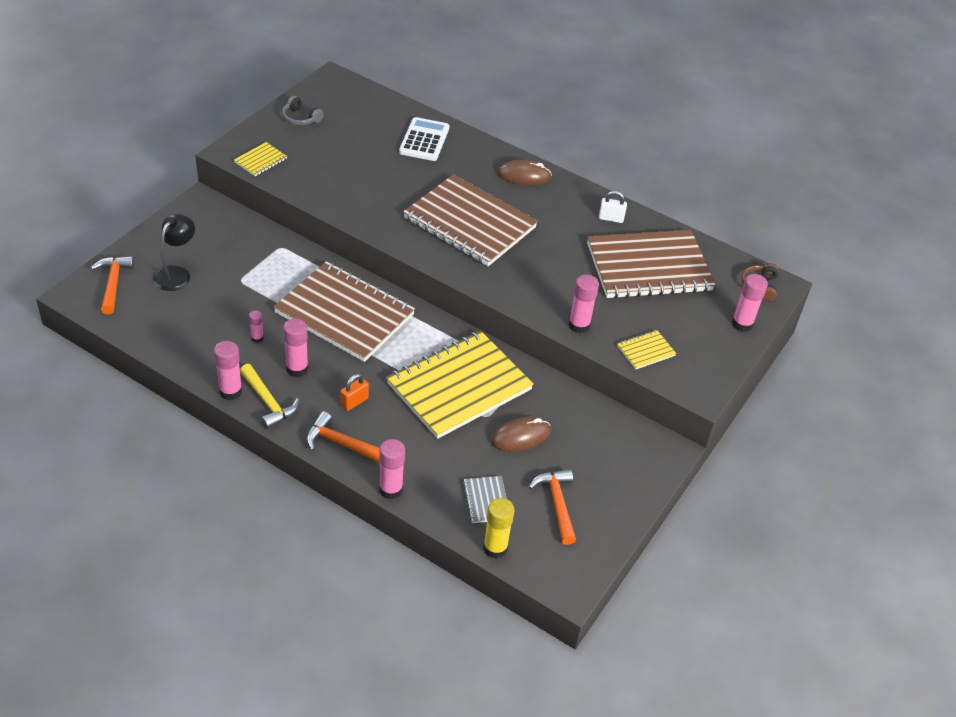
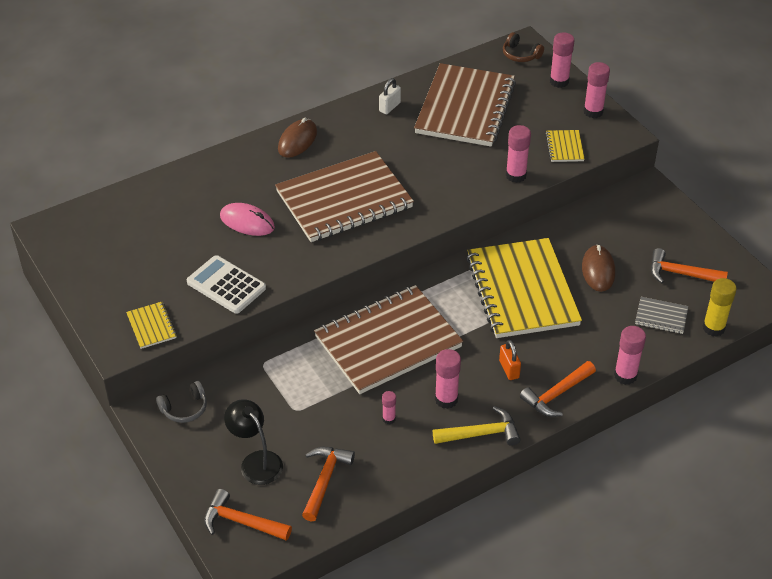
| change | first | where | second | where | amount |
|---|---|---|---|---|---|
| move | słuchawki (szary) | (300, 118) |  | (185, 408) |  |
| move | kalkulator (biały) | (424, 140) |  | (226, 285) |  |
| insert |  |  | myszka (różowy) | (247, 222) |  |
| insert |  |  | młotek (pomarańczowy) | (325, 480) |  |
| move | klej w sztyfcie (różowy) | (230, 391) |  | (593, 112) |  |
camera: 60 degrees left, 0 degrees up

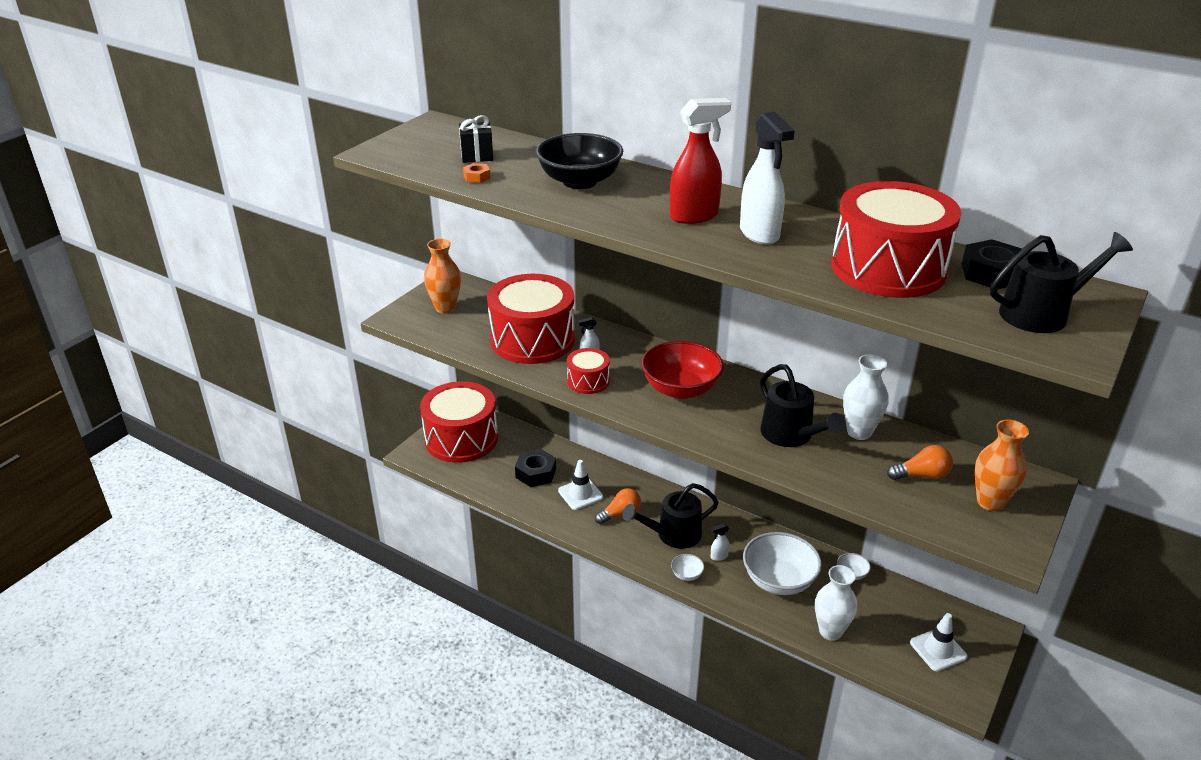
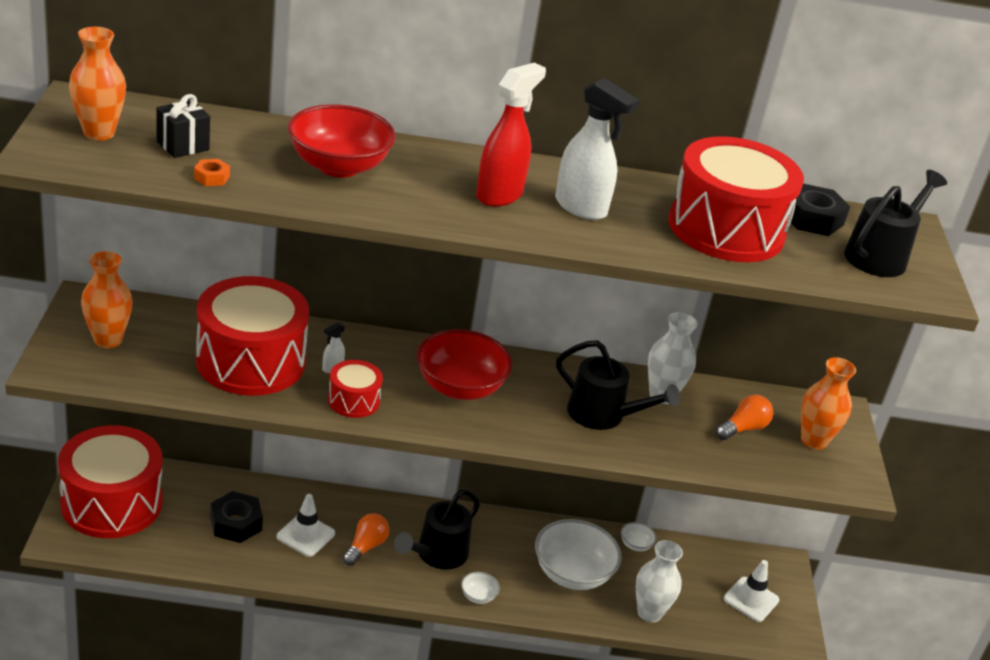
| change | first | where | second | where | amount |
|---|---|---|---|---|---|
| insert |  |  | wazon (pomarańczowy) | (99, 133) |  |
| recolor | miska (czarny) | (579, 181) | miska (czerwony) | (338, 166) |  |
| delete | spryskiwacz (biały) | (719, 556) |  |  |  |
camera: 35 degrees left, 0 degrees up

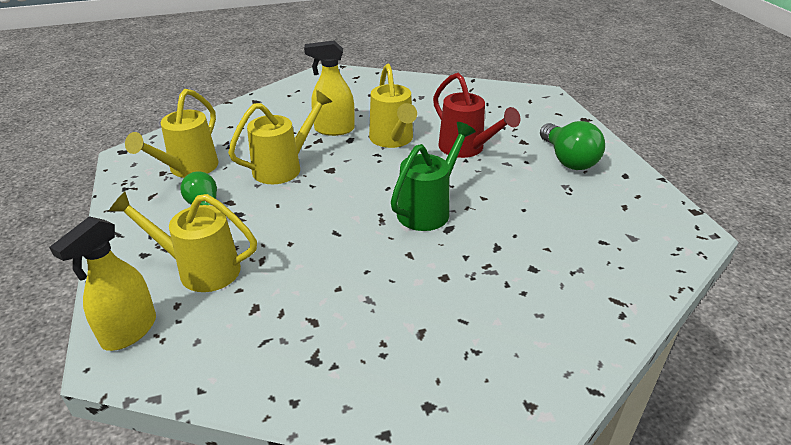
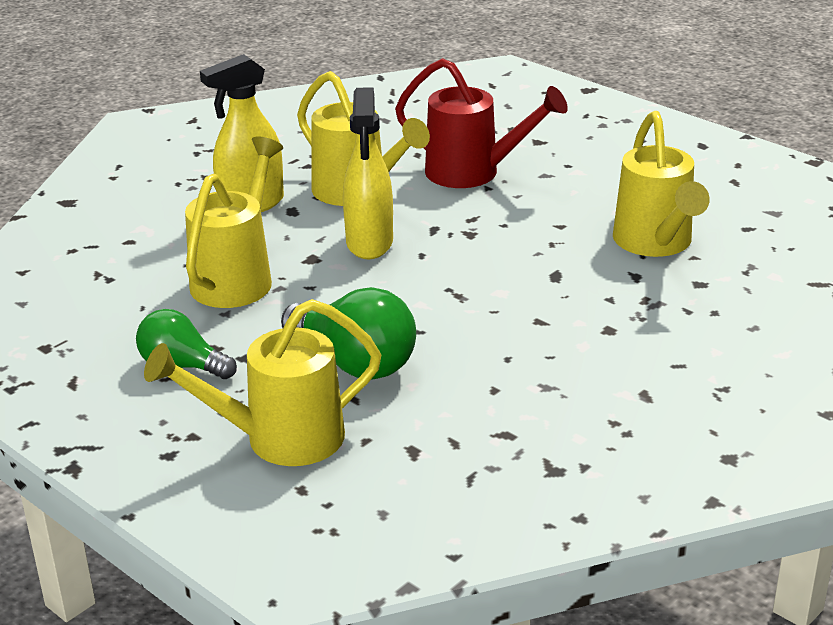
| change | first | where | second | where | amount |
|---|---|---|---|---|---|
| move | żarówka (zielony) | (568, 160) |  | (355, 362) |  |
| move | spryskiwacz (żółty) | (129, 331) |  | (369, 243) |  |
| move | konewka (żółty) | (189, 169) |  | (655, 243) |  |
| delete | konewka (zielony) | (428, 209) |  |  |  |
camera: 30 degrees left, 5 degrees down

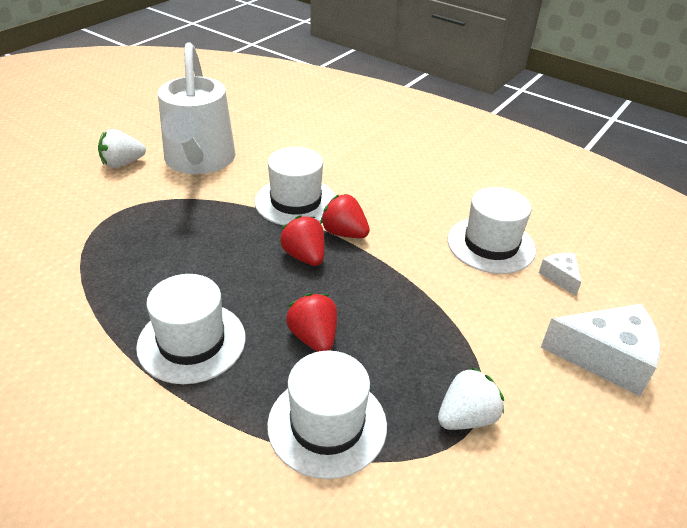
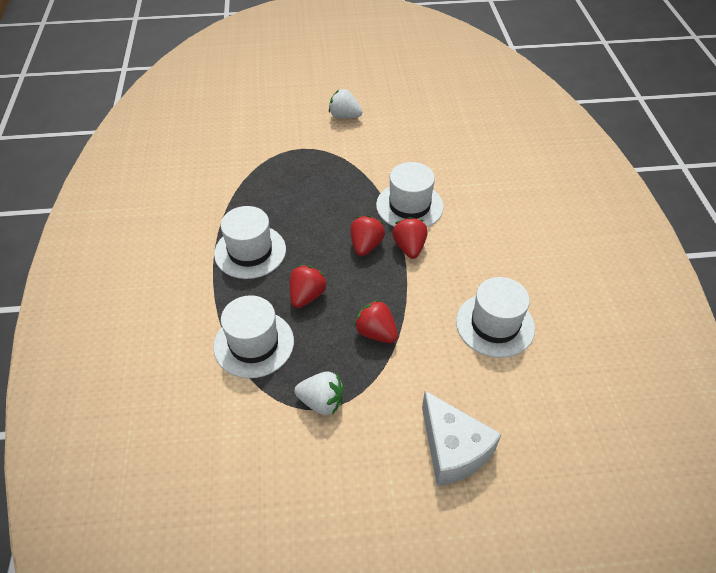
| change | first | where | second | where | amount |
|---|---|---|---|---|---|
| insert |  |  | truskawka (czerwony) | (376, 333) |  |
| delete | konewka (biały) | (199, 162) |  |  |  |
| delete | ser (biały) | (560, 277) |  |  |  |
camera: 50 degrees right, 10 degrees up

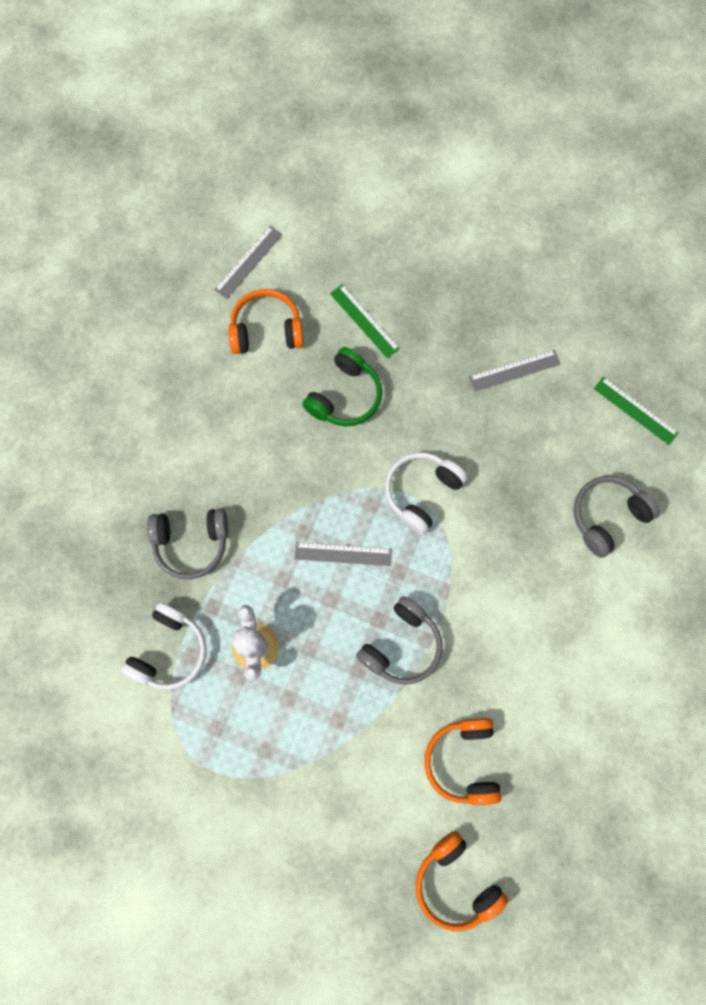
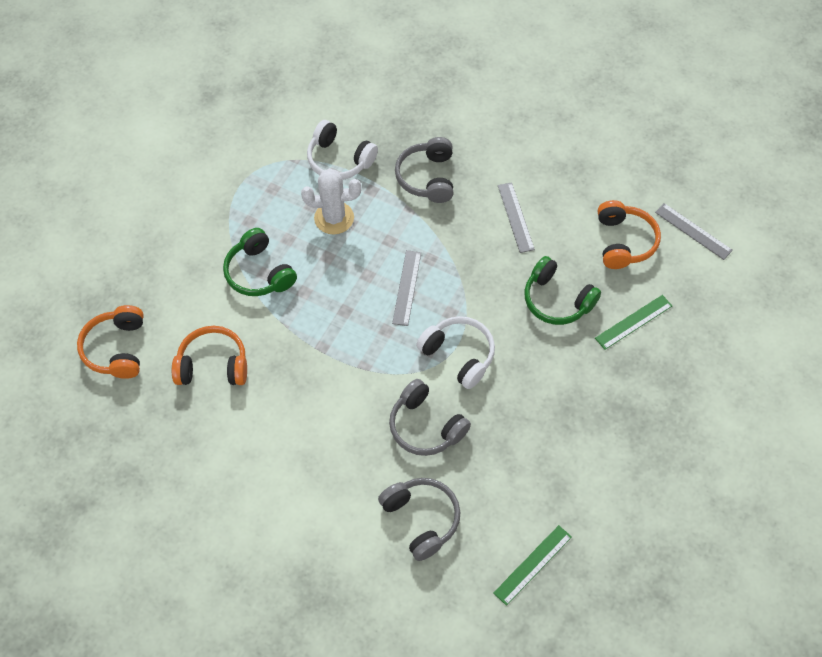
| change | first | where | second | where | amount |
|---|---|---|---|---|---|
| rotate | słuchawki (pomarańczowy) | (455, 882) |  | (117, 349) | 60 degrees counterclockwise |
| insert |  |  | słuchawki (zielony) | (259, 273) |  |
| move | słuchawki (szary) | (402, 645) |  | (425, 426) |  |
| move | linijka (szary) | (514, 370) |  | (515, 217) |  |
camera: 95 degrees right, 15 degrees down

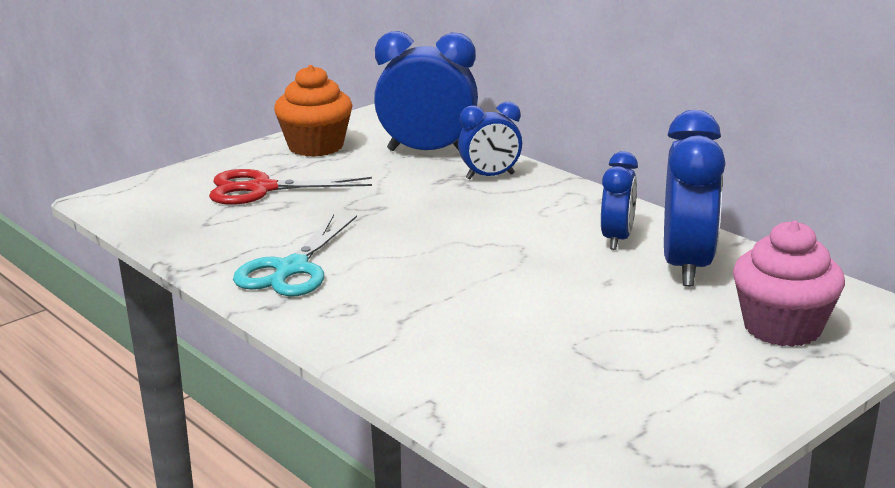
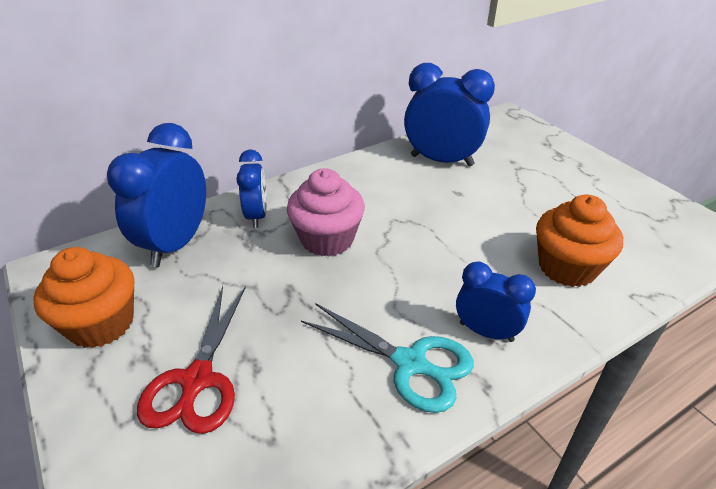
| change | first | where | second | where | amount |
|---|---|---|---|---|---|
| move | muffinka (różowy) | (782, 327) |  | (327, 239) |  |
| move | budzik (niebieski) | (617, 239) |  | (486, 332) |  |
| insert |  |  | muffinka (pomarańczowy) | (567, 267) |  |
camera: 80 degrees left, 15 degrees up

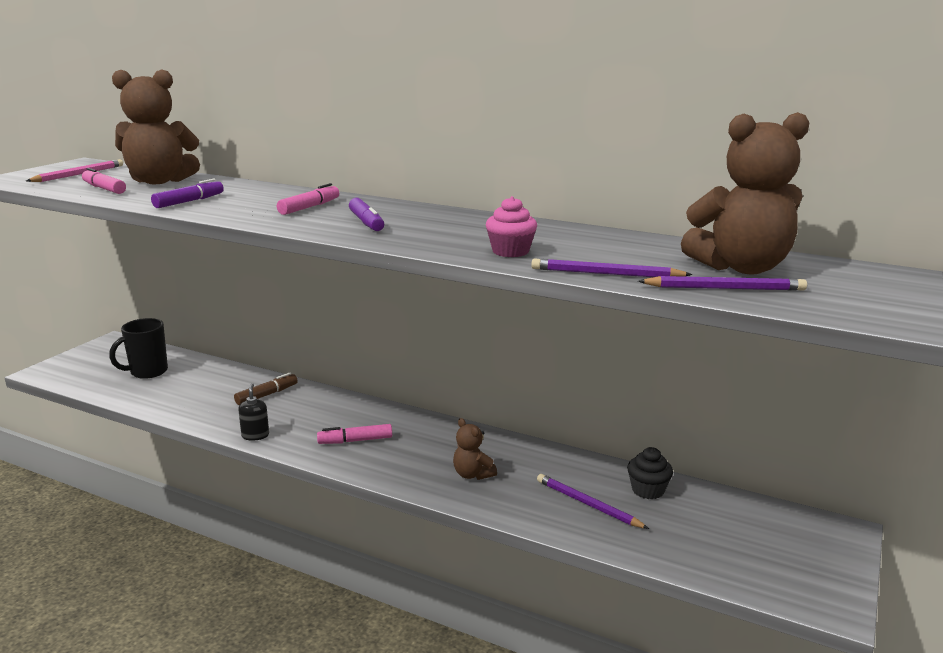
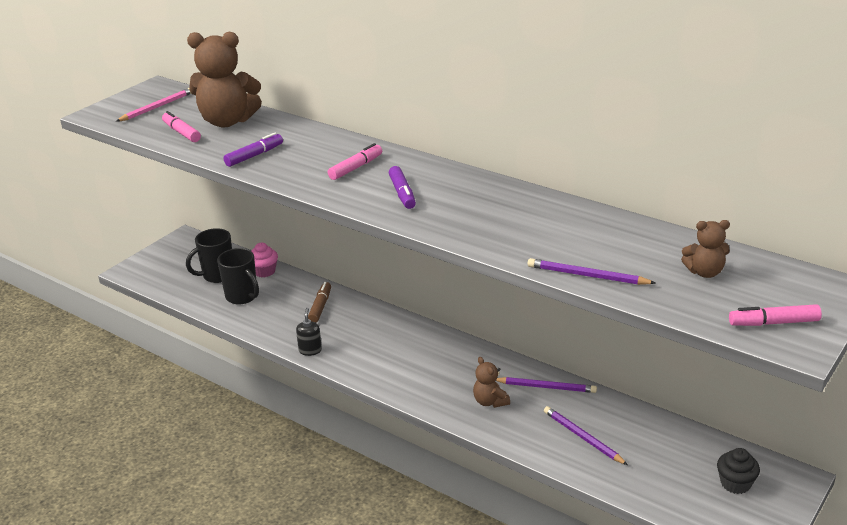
| change | first | where | second | where | amount |
|---|---|---|---|---|---|
| insert |  |  | kubek (czarny) | (242, 297) |  |
| move | muffinka (różowy) | (510, 251) |  | (264, 271) |  |
| rotate | flamaster (brązowy) | (267, 395) |  | (320, 307) | 45 degrees counterclockwise |
| move | ołówek (fioletowy) | (724, 288) |  | (546, 387) |  |
| resize | miś (brązowy) | (741, 268) |  | (704, 272) | x0.50 |
| move | muffinka (czarny) | (647, 490) |  | (735, 483) |  |
| move | flamaster (różowy) | (355, 441) |  | (773, 323) |  |
camera: 10 degrees right, 10 degrees up

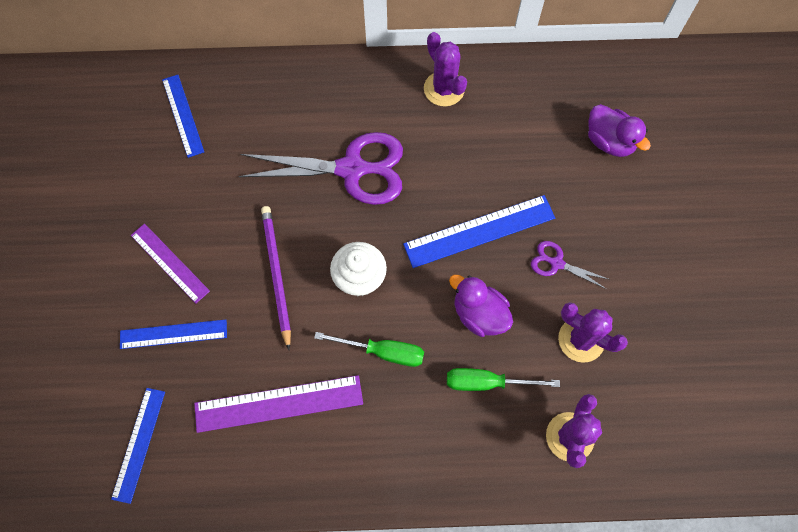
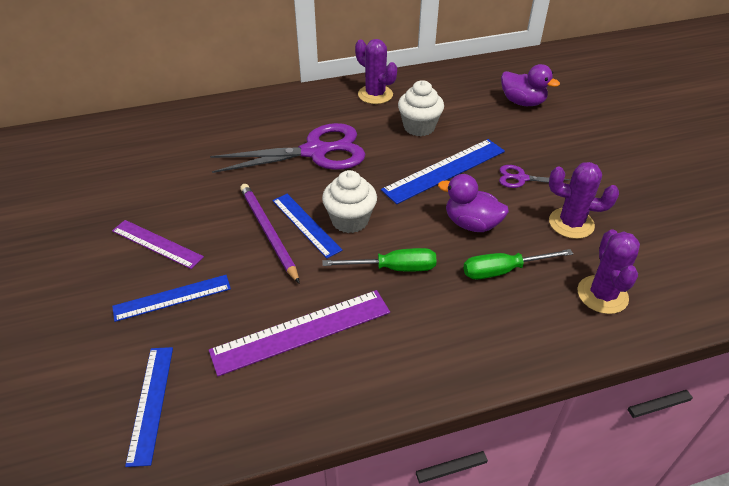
| change | first | where | second | where | amount |
|---|---|---|---|---|---|
| move | linijka (niebieski) | (183, 115) |  | (306, 224) |  |
| insert |  |  | muffinka (biały) | (419, 127) |  |
camera: 15 degrees left, 25 degrees down

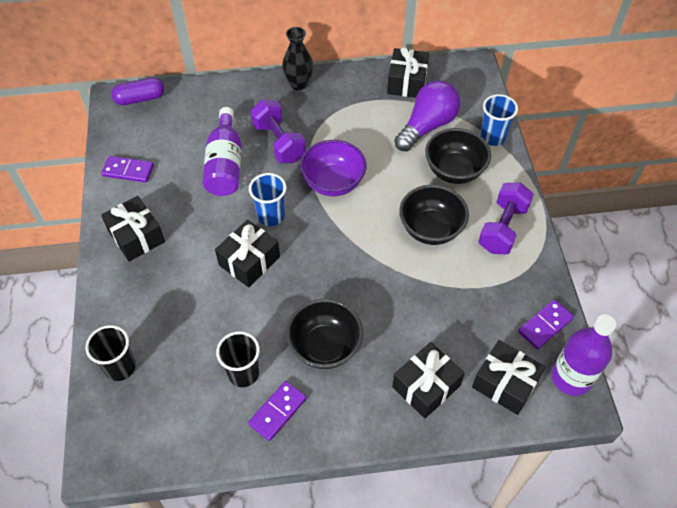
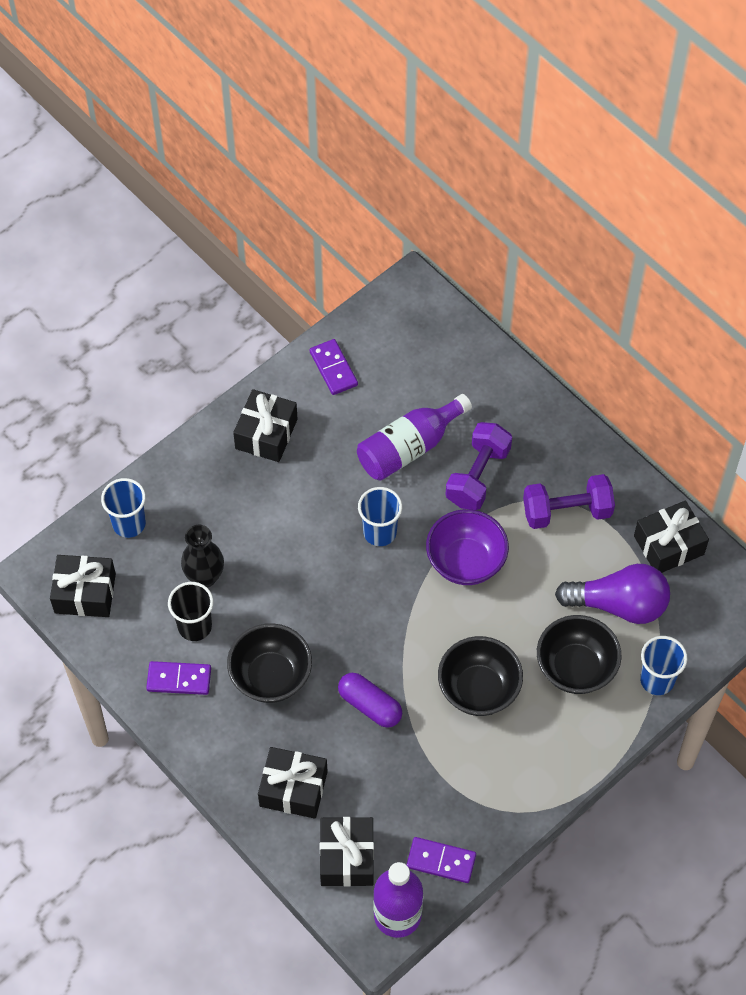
| change | first | where | second | where | amount |
|---|---|---|---|---|---|
| move | prezent (czarny) | (249, 261) |  | (85, 593) |  |
| recolor | szklanka (czarny) | (120, 367) | szklanka (niebieski) | (129, 524) |  |
| move | wazon (czarny) | (298, 84) |  | (205, 577) |  |
| move | kapsułka (fioletowy) | (140, 99) |  | (370, 705) |  |
| move | hantel (fioletowy) | (502, 228) |  | (567, 511) |  |
camera: 55 degrees right, 5 degrees up

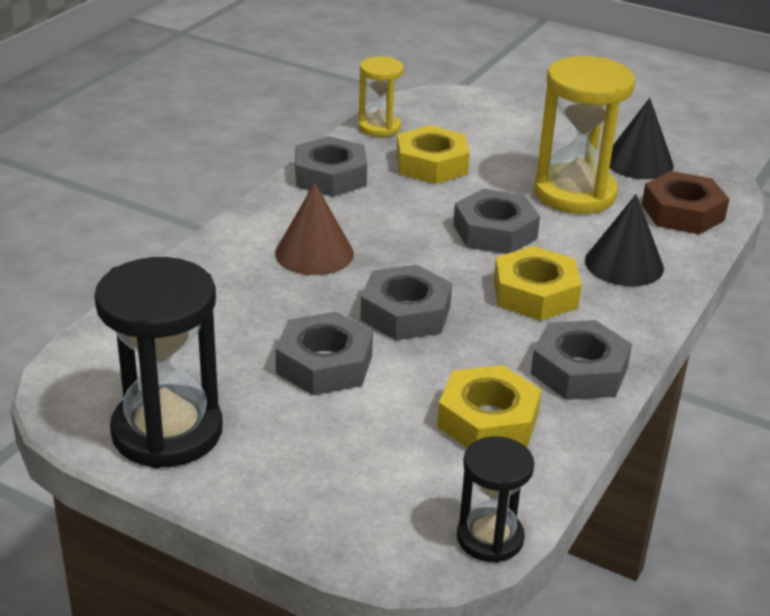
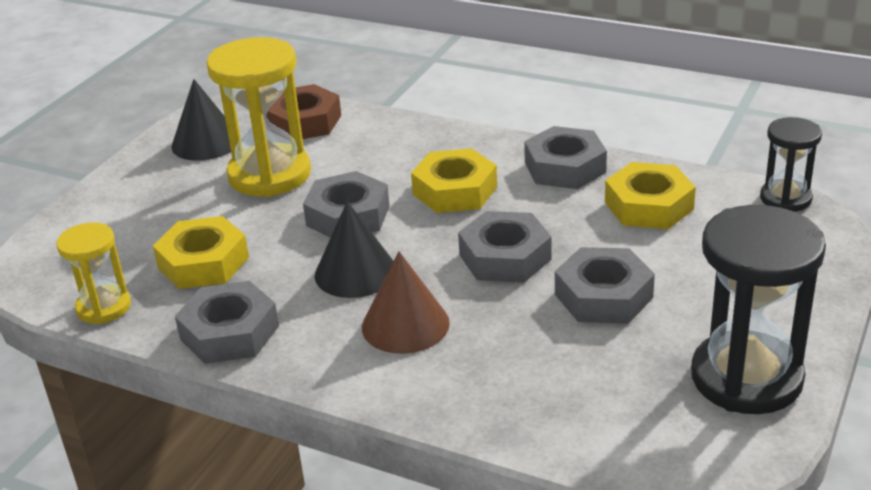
| change | first | where | second | where | amount |
|---|---|---|---|---|---|
| move | stożek (czarny) | (624, 264) |  | (355, 272) |  |
camera: 90 degrees left, 0 degrees up

